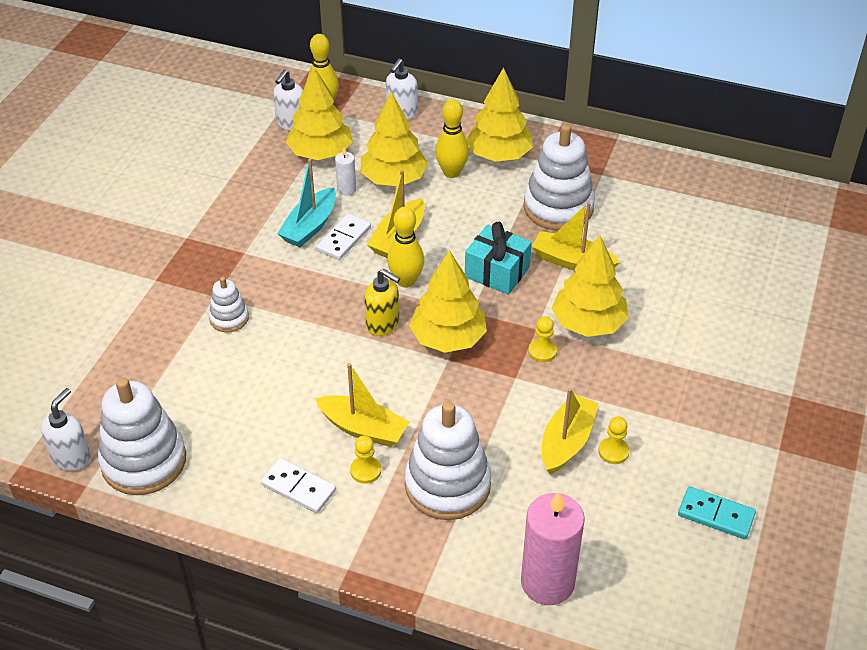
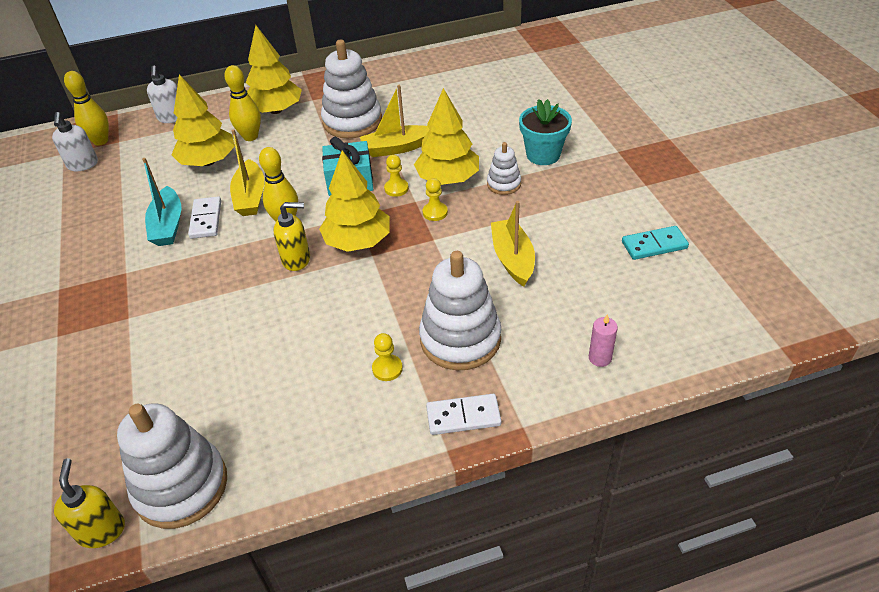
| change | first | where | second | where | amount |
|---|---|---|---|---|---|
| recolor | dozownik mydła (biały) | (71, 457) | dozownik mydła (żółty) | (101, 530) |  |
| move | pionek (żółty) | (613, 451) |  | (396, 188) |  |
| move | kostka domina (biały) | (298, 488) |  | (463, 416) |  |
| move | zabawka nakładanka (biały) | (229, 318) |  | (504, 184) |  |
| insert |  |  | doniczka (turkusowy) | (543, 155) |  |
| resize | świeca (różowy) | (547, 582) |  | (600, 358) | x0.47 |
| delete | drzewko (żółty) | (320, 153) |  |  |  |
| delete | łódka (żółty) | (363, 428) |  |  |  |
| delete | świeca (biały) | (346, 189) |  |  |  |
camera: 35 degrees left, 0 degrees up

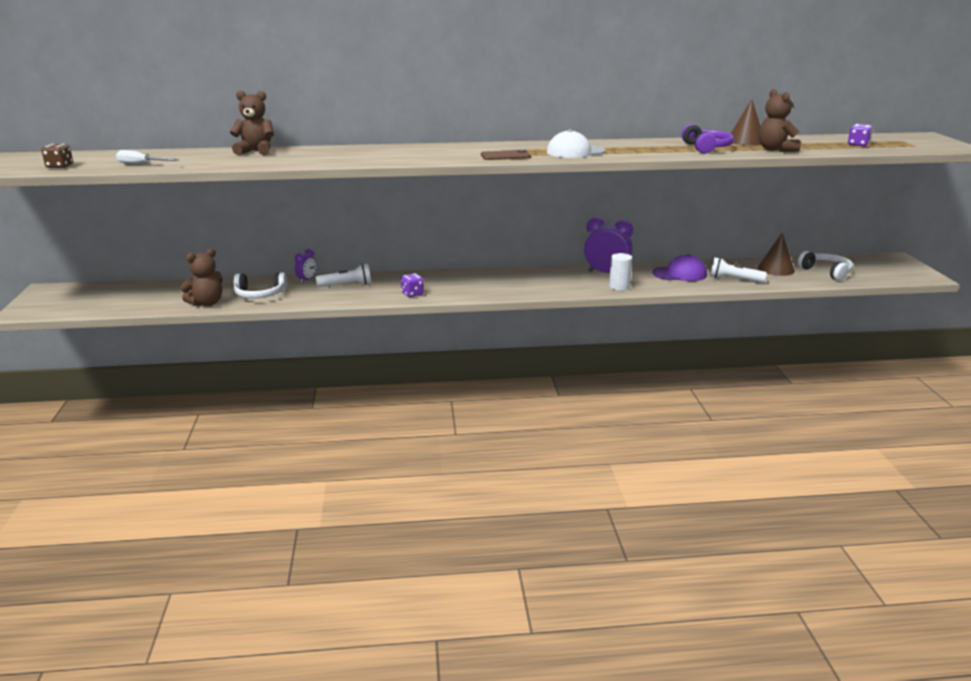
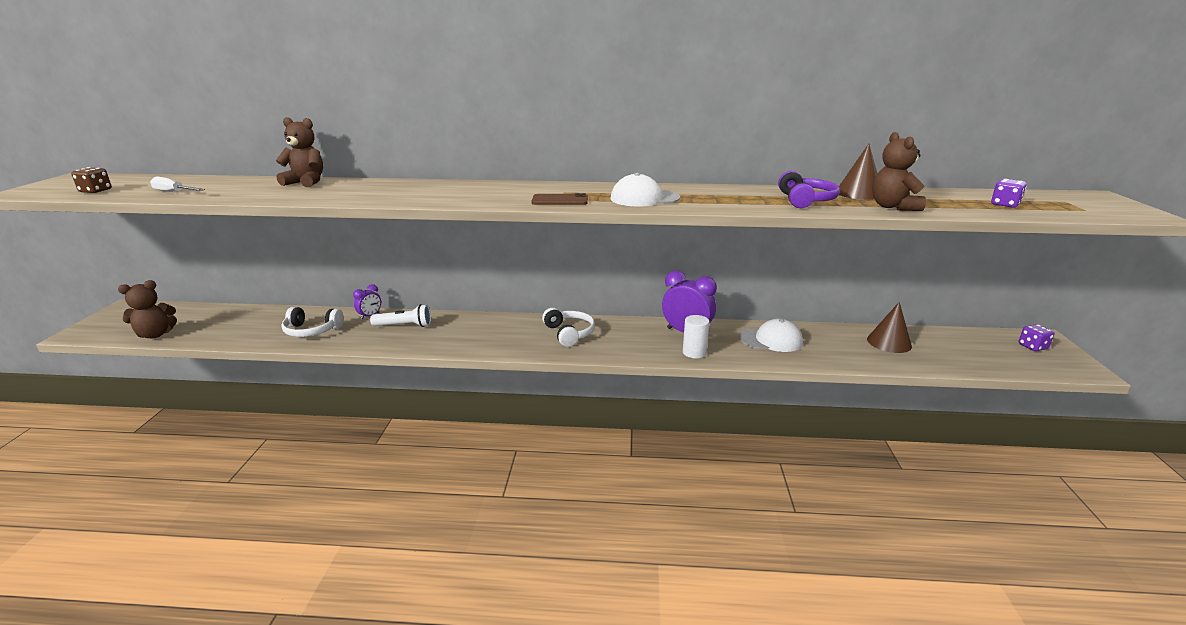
| change | first | where | second | where | amount |
|---|---|---|---|---|---|
| move | miś (brązowy) | (207, 303) |  | (155, 334) |  |
| move | słuchawki (biały) | (826, 272) |  | (569, 333) |  |
| recolor | czapka (fioletowy) | (679, 274) | czapka (biały) | (771, 340) |  |
| move | kostka do gry (fioletowy) | (412, 294) |  | (1032, 346) |  |
| delete | latarka (biały) | (734, 279) |  |  |  |
camera: 10 degrees right, 0 degrees up

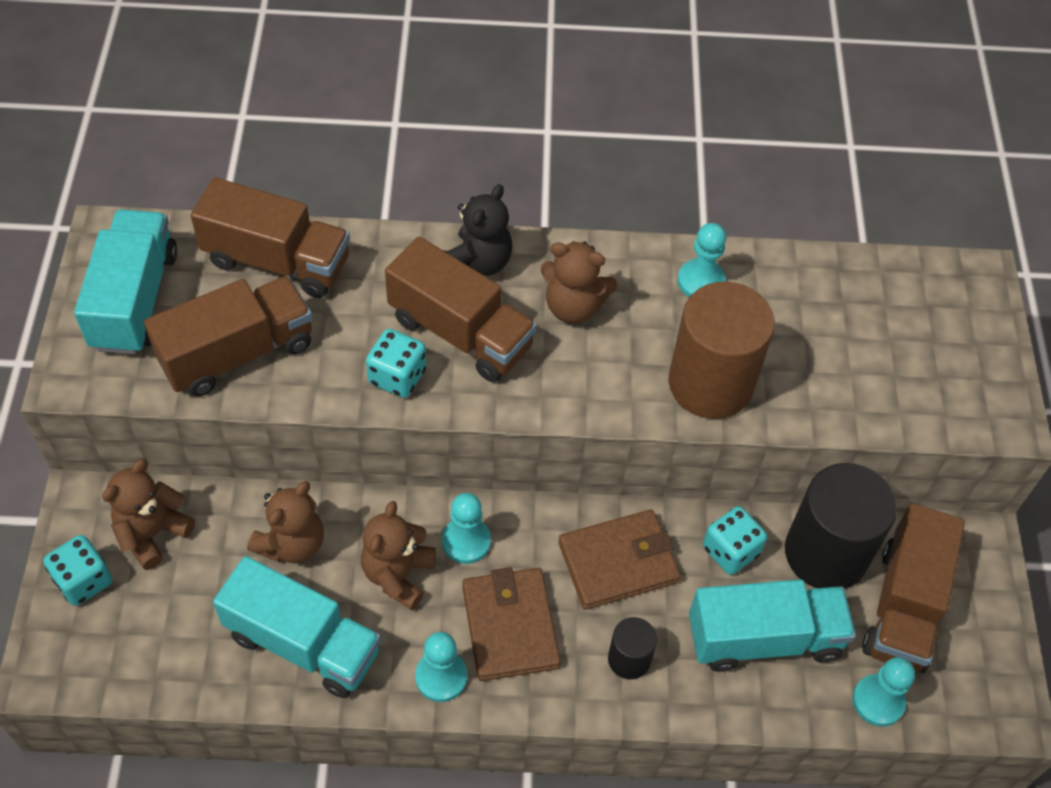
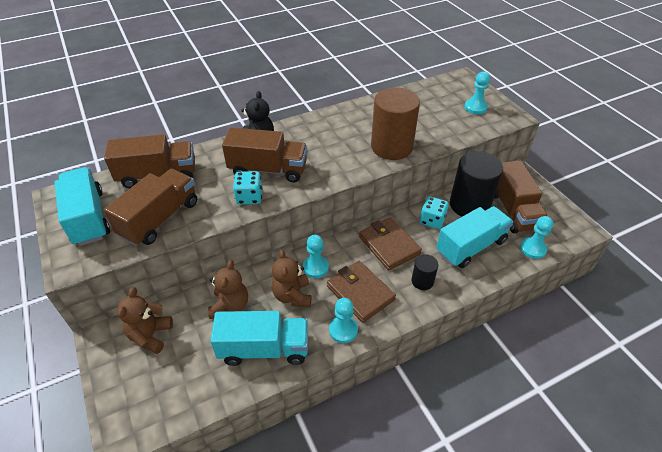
| change | first | where | second | where | amount |
|---|---|---|---|---|---|
| rotate | portfel (brązowy) | (618, 562) |  | (389, 245) | 75 degrees counterclockwise |
| move | pionek (turkusowy) | (701, 281) |  | (475, 107) |  |
| delete | kostka do gry (turkusowy) | (84, 581) |  |  |  |
| delete | miś (brązowy) | (573, 306) |  |  |  |
camera: 25 degrees left, 10 degrees down

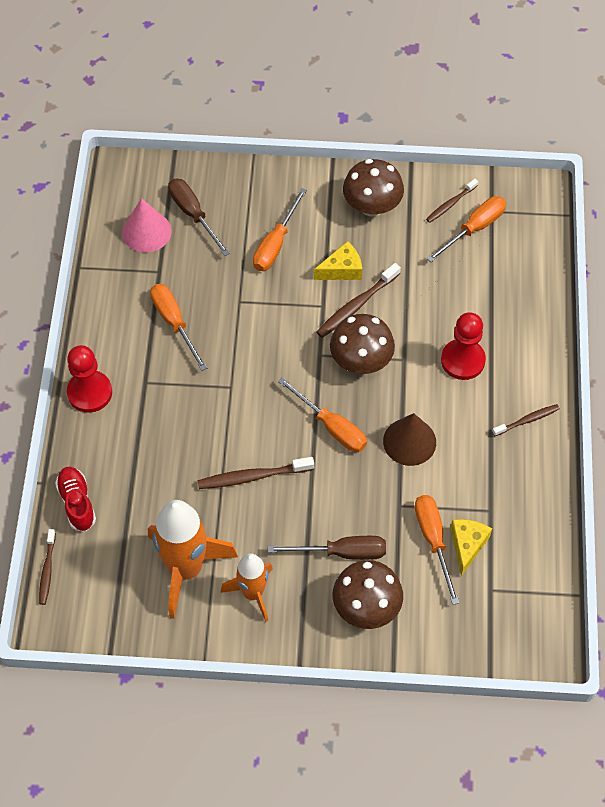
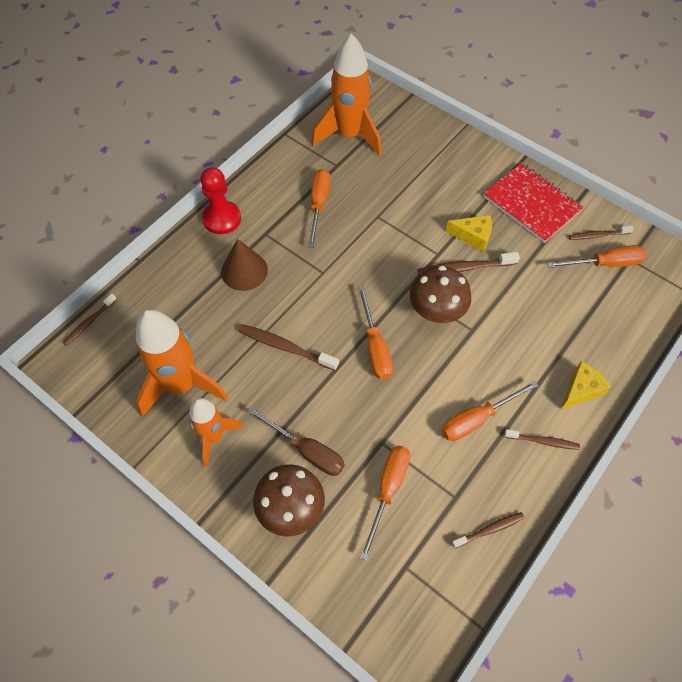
| change | first | where | second | where | amount |
|---|---|---|---|---|---|
| move | stożek (brązowy) | (409, 441) |  | (244, 271) |  |
| replace | stożek (różowy) | (146, 231) | rakieta (pomarańczowy) | (349, 135) |  |
| move | śrubokręt (pomarańczowy) | (275, 244) |  | (477, 419) |  |
| insert |  |  | szczoteczka do zębów (brązowy) | (489, 529) |  |
| replace | grzyb (brązowy) | (372, 206) | zeszyt (czerwony) | (531, 204) |  |
| move | ser (żółty) | (467, 545) |  | (581, 390) |  |
| delete | but (czerwony) | (77, 503) |  |  |  |
| delete | śrubokręt (brązowy) | (193, 214) |  |  |  |
| delete | pionek (czerwony) | (463, 360) |  |  |  |
camera: 35 degrees right, 0 degrees up

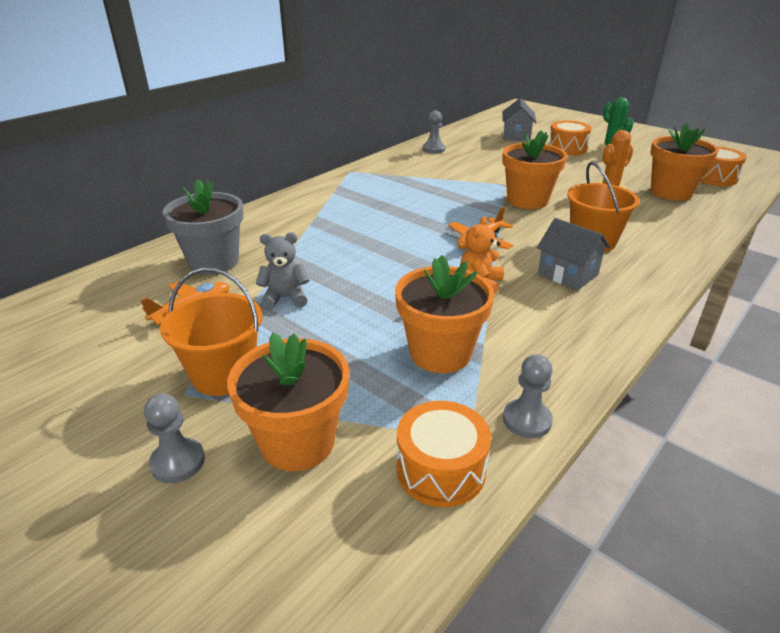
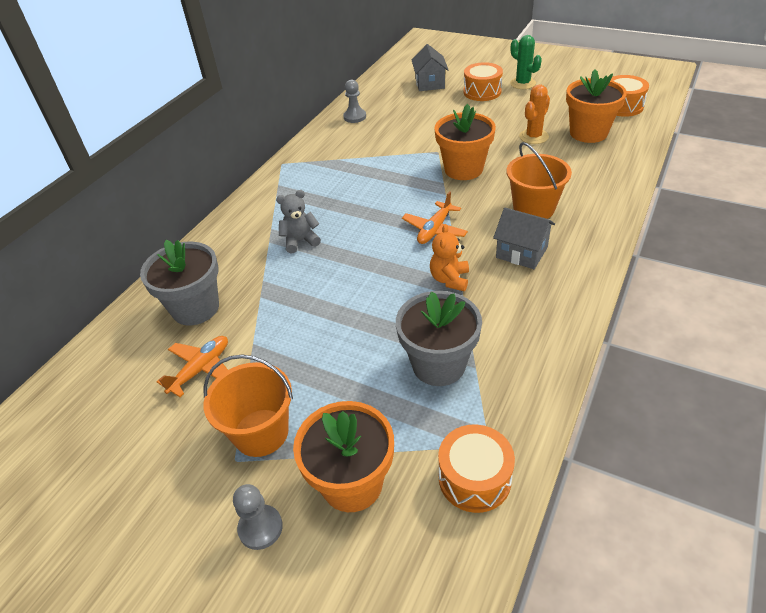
| change | first | where | second | where | amount |
|---|---|---|---|---|---|
| move | miś (szary) | (285, 298) |  | (300, 241) |  |
| recolor | doniczka (pomarańczowy) | (440, 353) | doniczka (szary) | (438, 365) |  |
| delete | pionek (szary) | (527, 420) |  |  |  |
camera: 10 degrees left, 10 degrees up

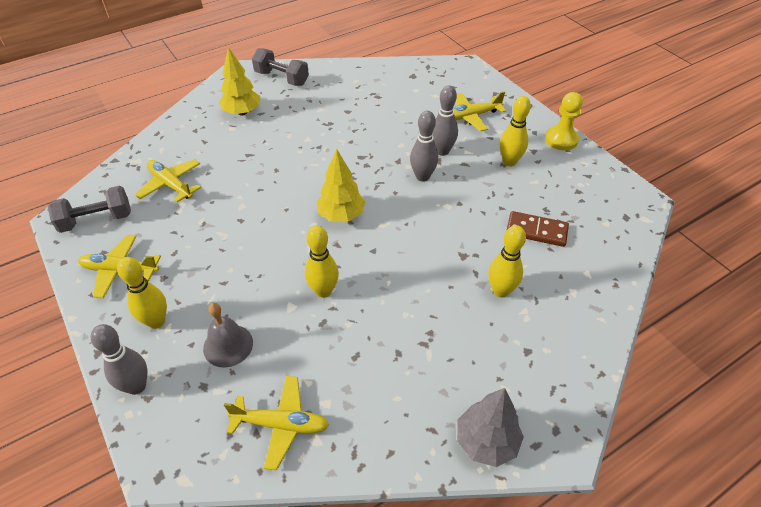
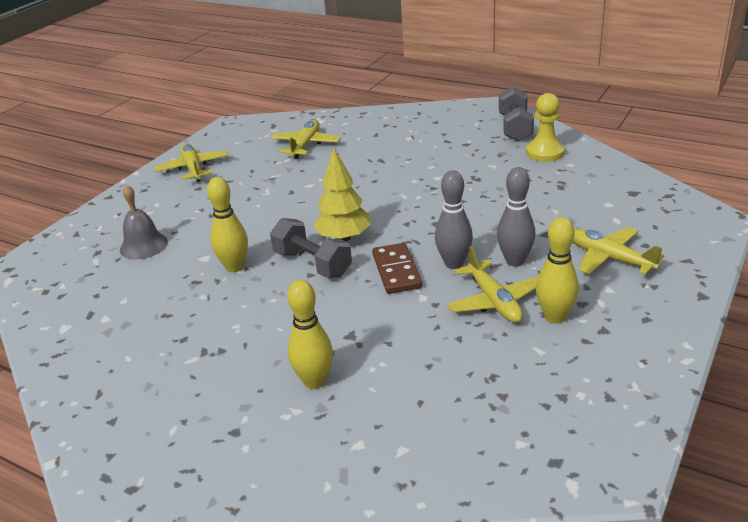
| change | first | where | second | where | amount |
|---|---|---|---|---|---|
| move | hantel (szary) | (96, 220) |  | (312, 264) |  |
| move | kostka domina (brązowy) | (536, 231) |  | (396, 271) |  |
| move | samolot (żółty) | (281, 424) |  | (494, 301) |  |
| move | pionek (żółty) | (561, 139) |  | (545, 152) |  |
| delete | kręgiel (szary) | (136, 386) |  |  |  |
| delete | kręgiel (żółty) | (156, 321) |  |  |  |
| delete | drzewko (żółty) | (242, 112) |  |  |  |
| delete | drzewko (szary) | (486, 442) |  |  |  |
camera: 65 degrees right, 15 degrees down

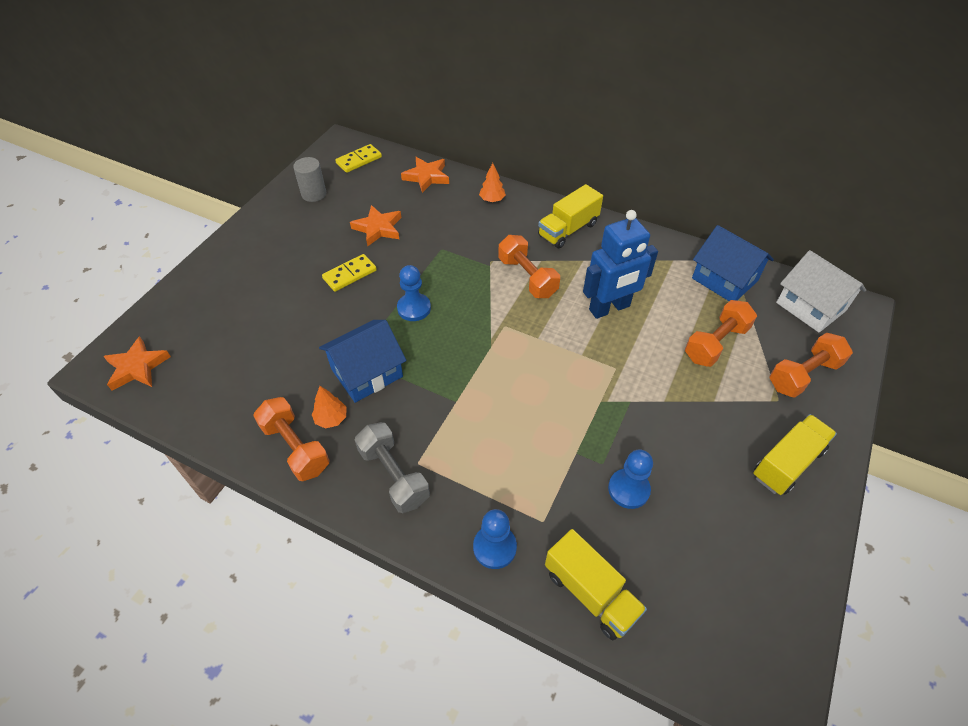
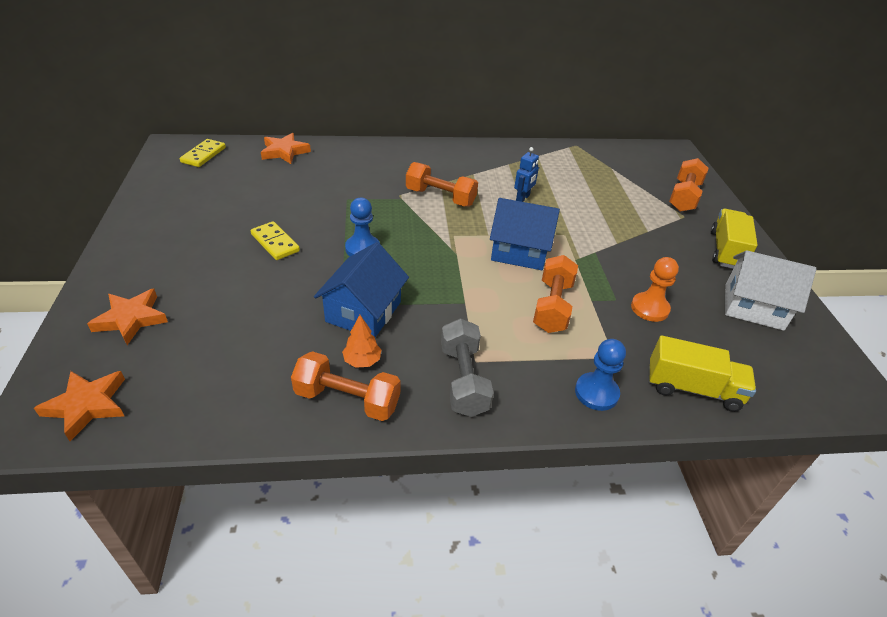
| change | first | where | second | where | amount |
|---|---|---|---|---|---|
| move | gwiazda (pomarańczowy) | (378, 228) |  | (131, 319) |  |
| rotate | kostka domina (żółty) | (350, 274) |  | (275, 243) | 60 degrees counterclockwise |
| rotate | hantel (szary) | (394, 475) |  | (463, 380) | 60 degrees clockwise |
| move | domek (niebieski) | (724, 279) |  | (520, 251) |  |
| resize | robot (niebieski) | (609, 308) |  | (523, 198) | x0.50 |
| move | hantel (pomarańczowy) | (715, 343) |  | (552, 306) |  |
| recolor | pionek (niebieski) | (628, 489) | pionek (pomarańczowy) | (649, 308) |  |
| move | domek (biały) | (810, 307) |  | (753, 307) |  |
| delete | walec (szary) | (314, 194) |  |  |  |
| delete | drzewko (pomarańczowy) | (492, 200) |  |  |  |
| delete | ciężarówka (żółty) | (568, 230) |  |  |  |
camera: 35 degrees left, 10 degrees down

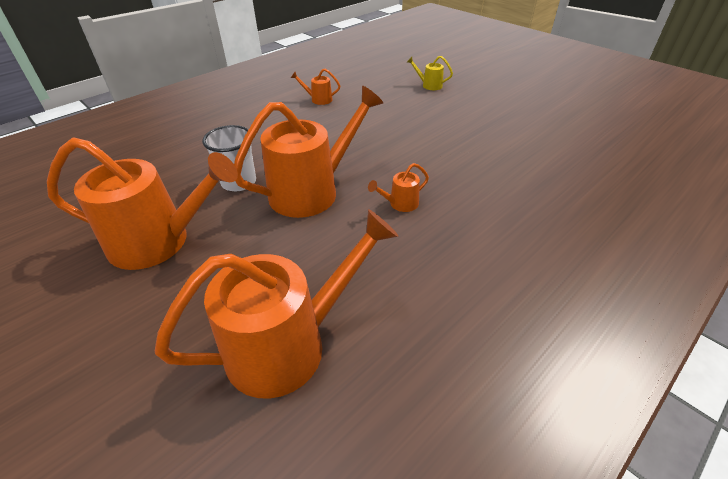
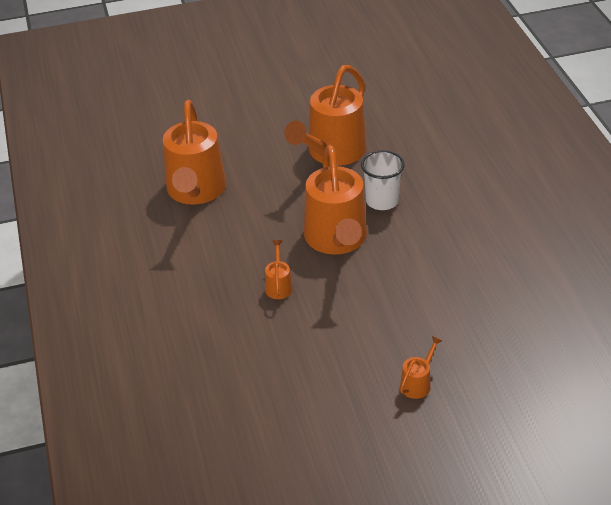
| change | first | where | second | where | amount |
|---|---|---|---|---|---|
| move | konewka (pomarańczowy) | (318, 99) |  | (418, 383) |  |
| delete | konewka (żółty) | (429, 85) |  |  |  |
camera: 120 degrees right, 0 degrees up

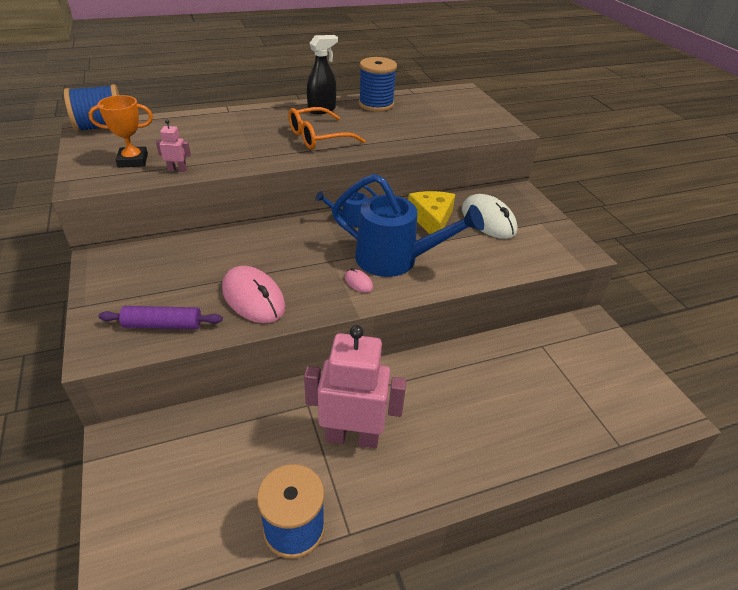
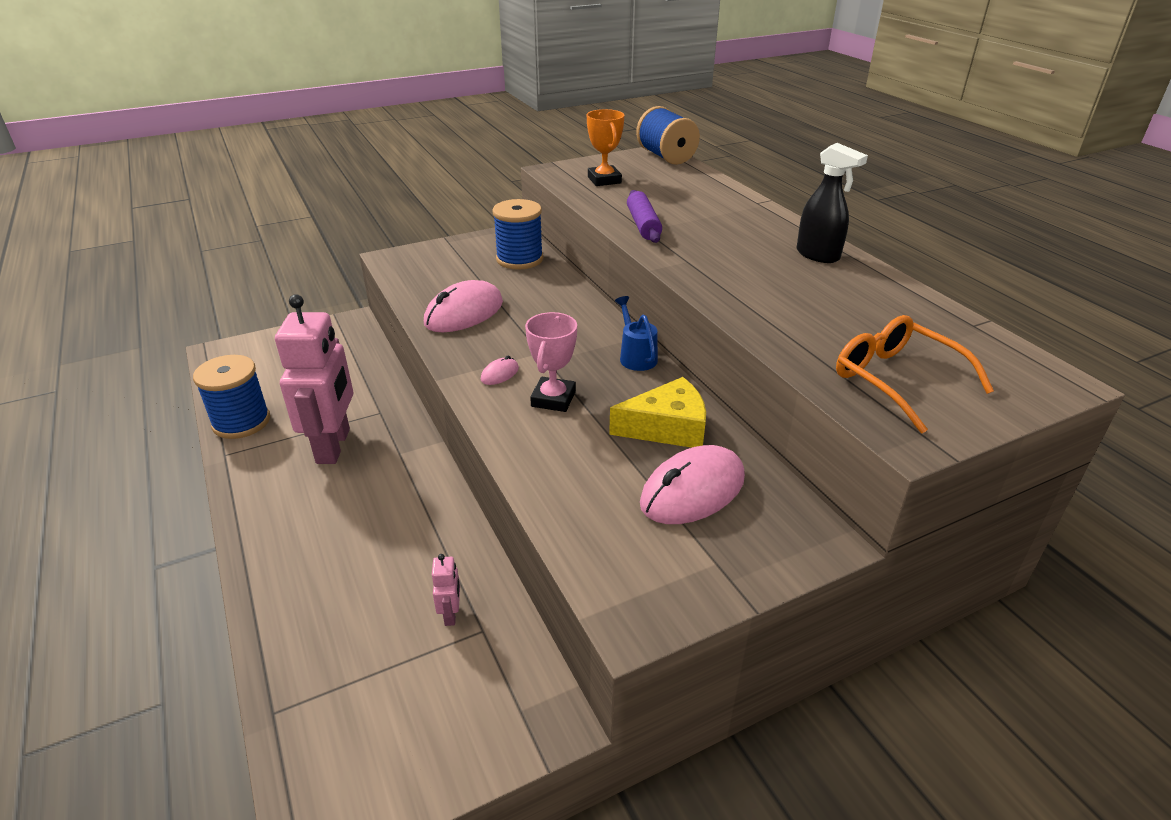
| change | first | where | second | where | amount |
|---|---|---|---|---|---|
| move | robot (różowy) | (177, 170) |  | (451, 614) |  |
| move | szpulka (niebieski) | (376, 104) |  | (519, 259) |  |
| replace | konewka (niebieski) | (395, 260) | puchar (różowy) | (553, 399) |  |
| move | wałek do ciasta (fioletowy) | (163, 325) |  | (643, 225) |  |
| recolor | myszka (biały) | (488, 220) | myszka (różowy) | (692, 491) |  |
| move | okulary (pomarańczowy) | (318, 137) |  | (896, 380) |  |
camera: 85 degrees right, 5 degrees down

